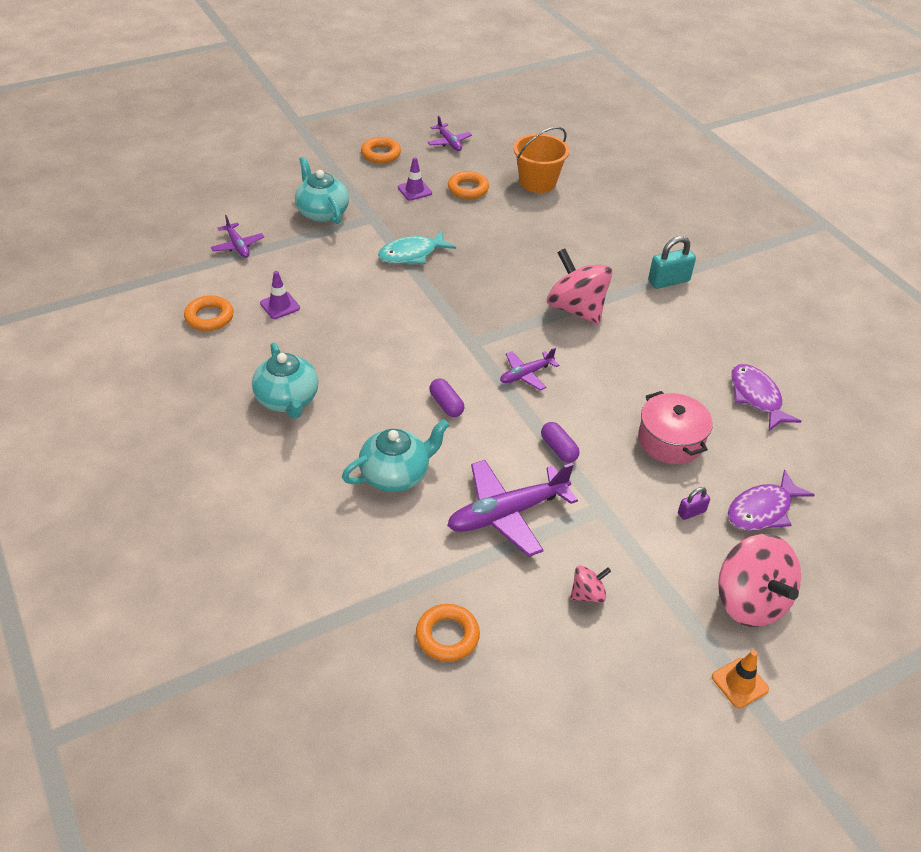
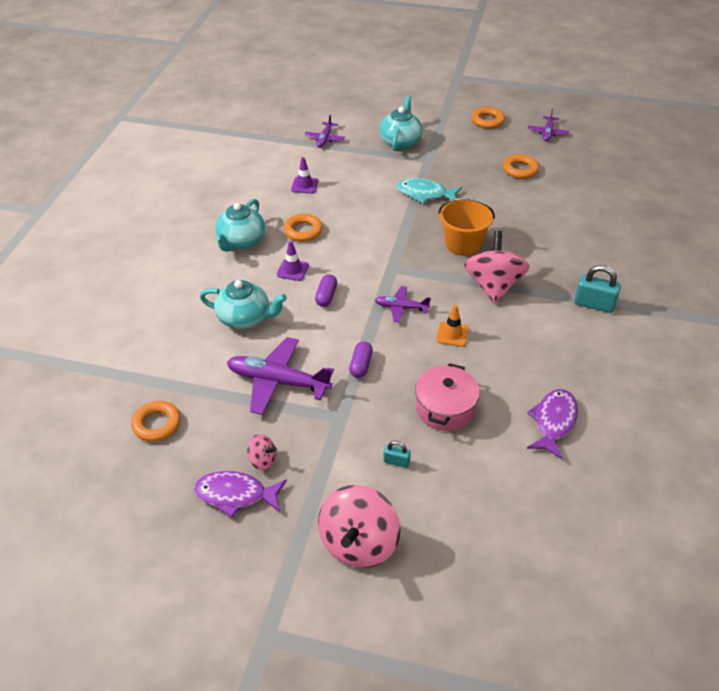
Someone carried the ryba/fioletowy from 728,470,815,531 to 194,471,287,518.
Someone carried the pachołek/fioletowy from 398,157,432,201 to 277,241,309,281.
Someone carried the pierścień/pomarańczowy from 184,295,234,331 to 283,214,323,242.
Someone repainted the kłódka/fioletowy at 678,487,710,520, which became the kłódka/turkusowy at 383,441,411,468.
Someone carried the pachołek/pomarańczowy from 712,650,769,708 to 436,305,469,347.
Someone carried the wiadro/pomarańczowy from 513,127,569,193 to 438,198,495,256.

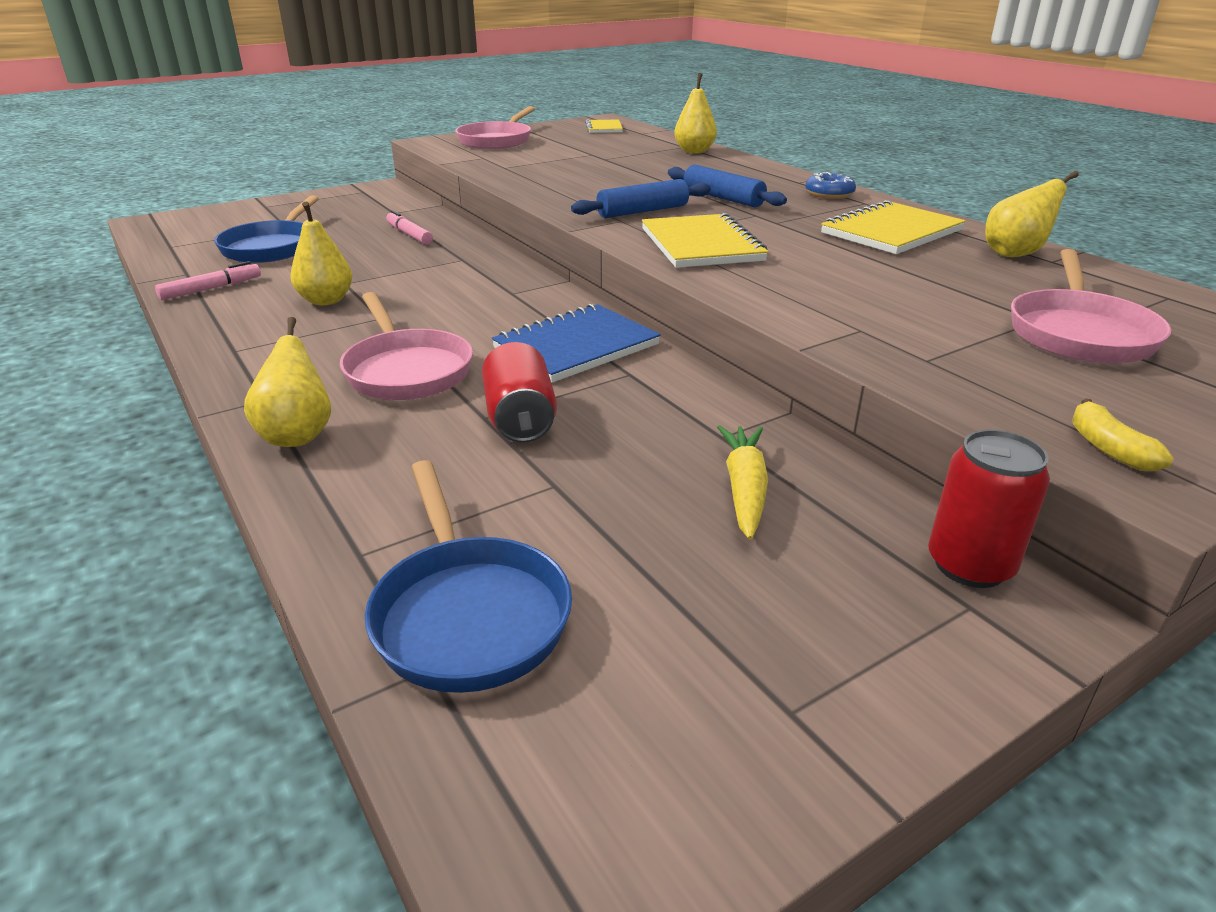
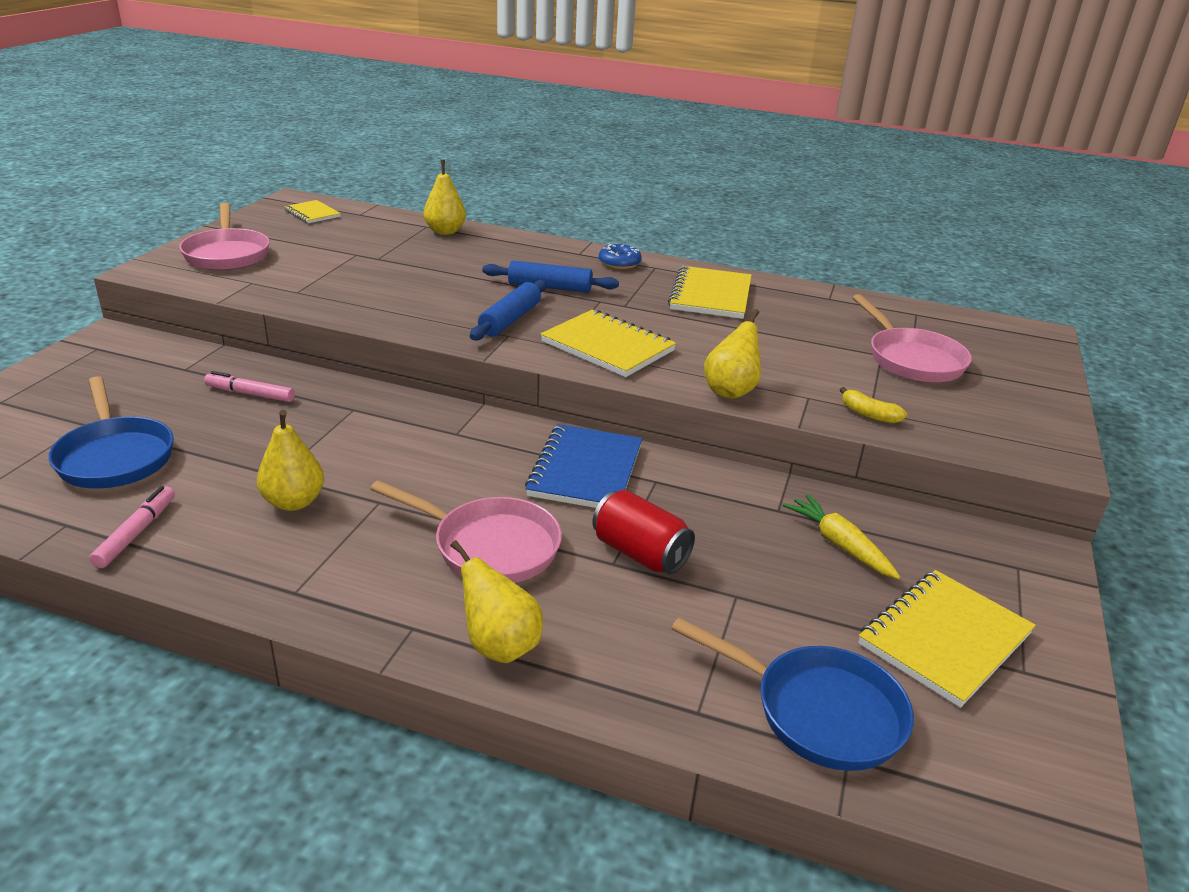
Someone carried the gruszka/żółty from 985,171,1079,257 to 704,309,761,399.
Someone carried the banan/żółty from 1072,398,1173,471 to 840,387,907,424.
Someone put down the zeszyt/żółty at 858,570,1036,708.
Someone took away the puszka/czerwony at 928,430,1050,588.

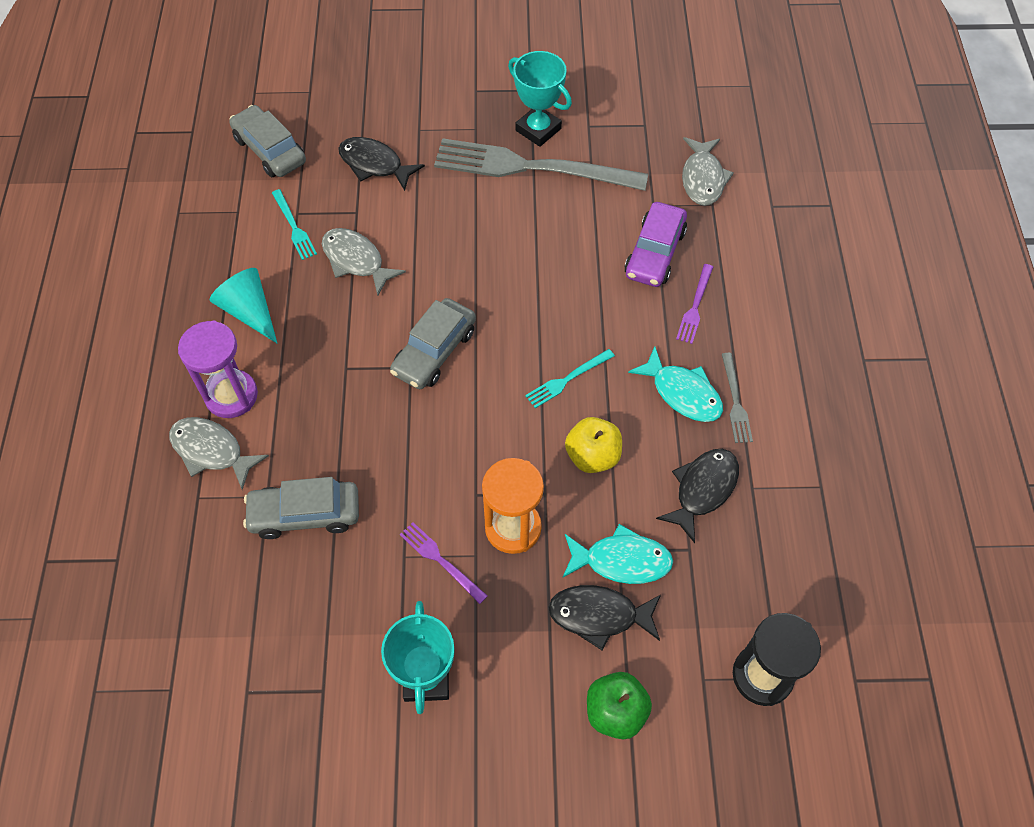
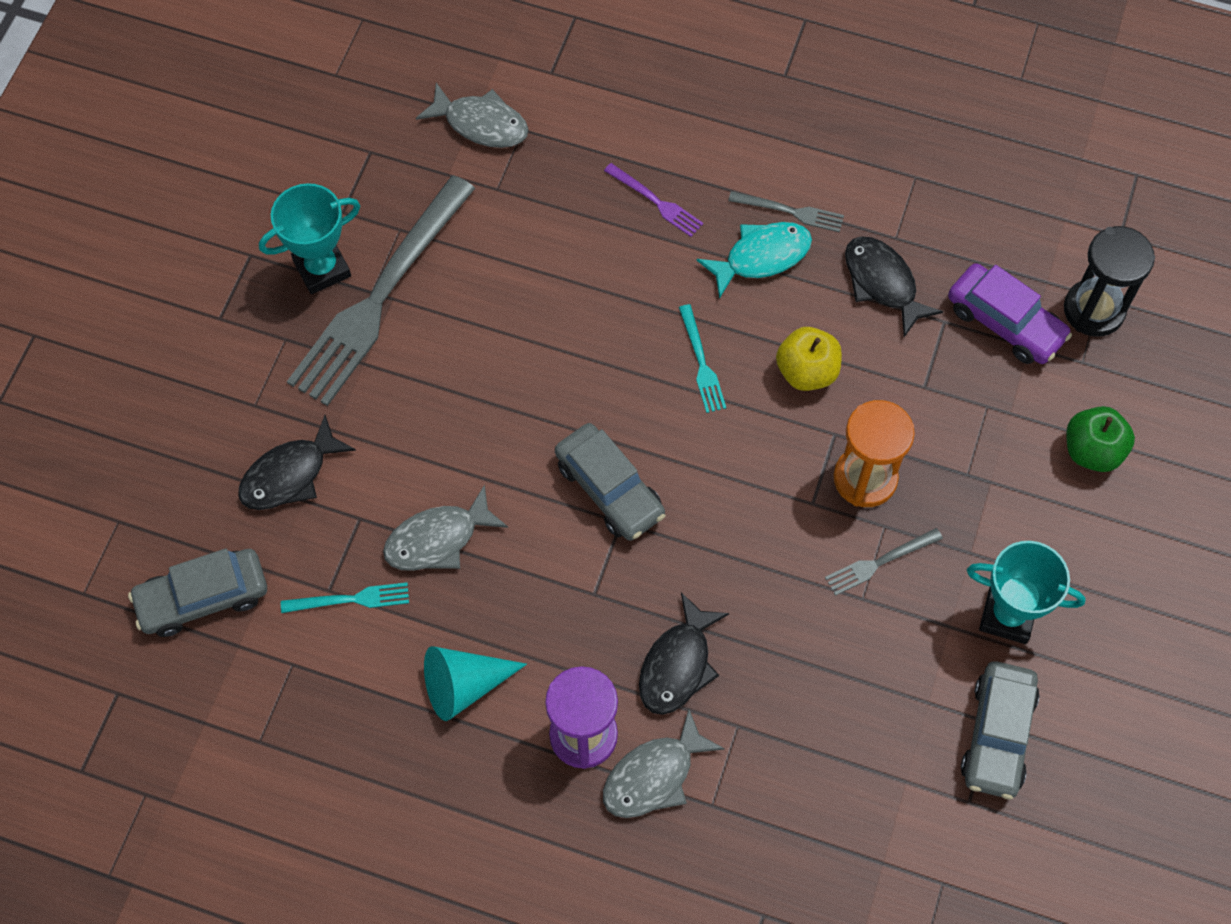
Someone carried the ryba/czarny from 548,585,661,650 to 639,592,729,715.
Someone repainted the widelec/fioletowy at 400,522,488,604, which became the widelec/szary at 825,528,943,596.
Someone carried the samochód/fioletowy from 625,202,687,287 to 948,263,1072,364.
Someone carried the samochód/szary from 243,477,359,539 to 961,661,1040,799.
Someone took away the ryba/turkusowy at 563,524,673,584.

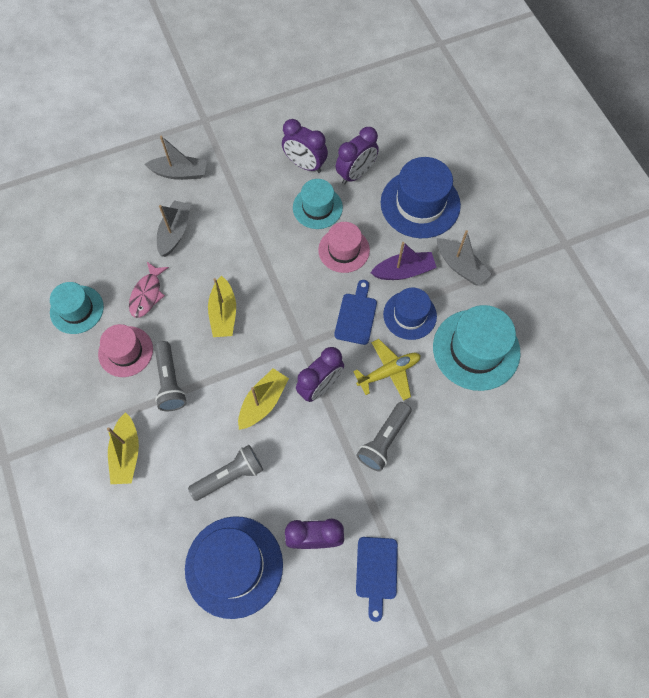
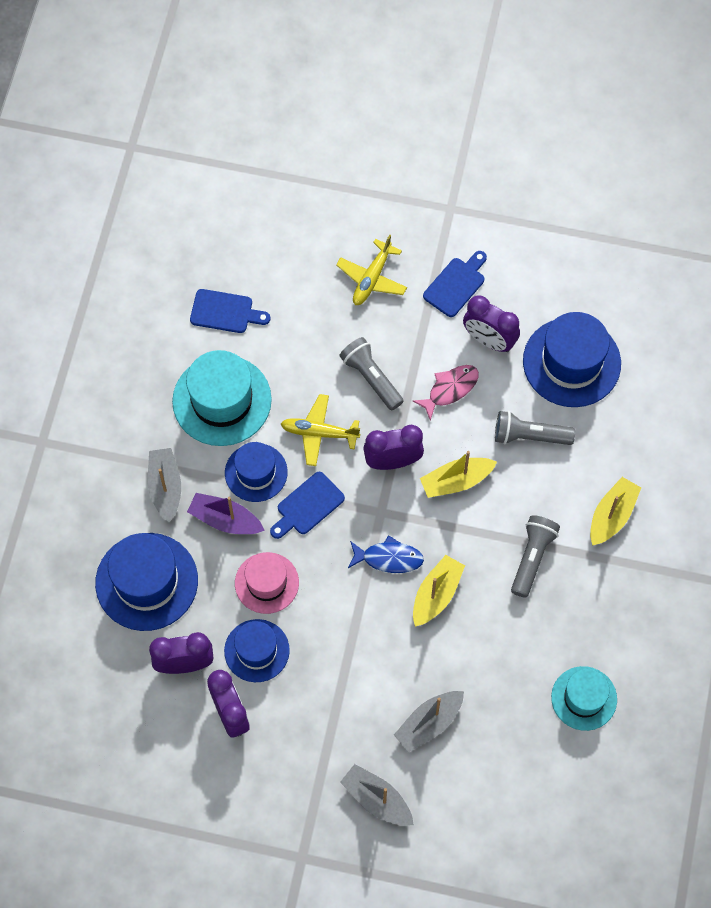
Someone put down the deska do krojenia/niebieski at 190,289,270,333.
Someone repainted the kapelusz/turkusowy at 293,179,343,229, which became the kapelusz/niebieski at 224,619,290,682.
Someone put down the samolot/żółty at 336,234,407,305.
Someone rotated the latarka/szary at 357,402,411,472 by 105 degrees counterclockwise.
Someone put down the ryba/niebieski at 348,535,424,573.
Someone carried the ryba/różowy from 129,262,169,318 to 413,365,479,421.
Someone took away the kapelusz/różowy at 98,324,153,377.

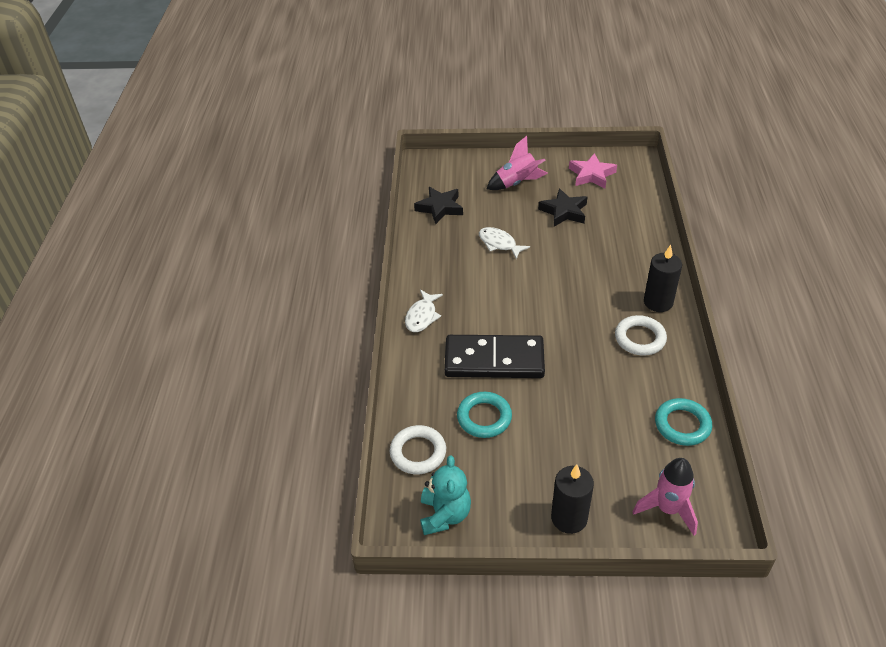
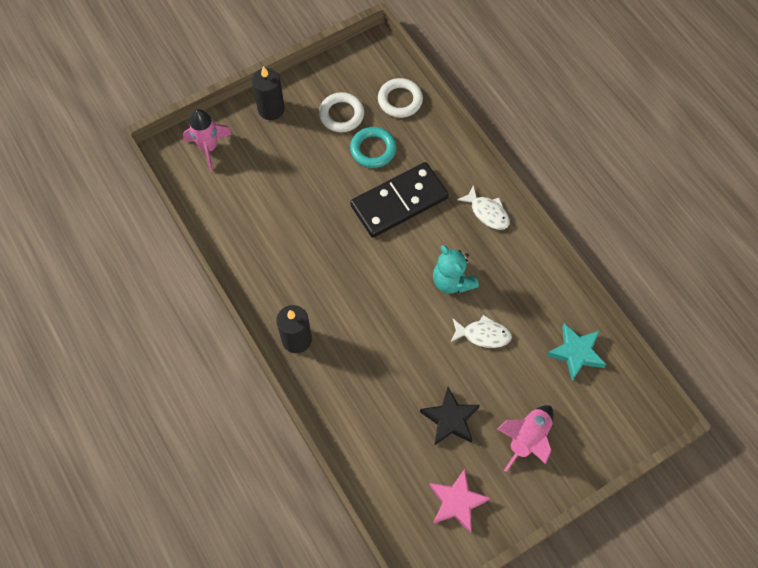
Someone carried the pierścień/biały from 615,315,667,356 to 319,92,364,132.
Someone carried the miś/turkusowy from 420,455,471,535 to 433,245,479,294.
Someone rotated the ryba/biały at 405,290,443,332 by 150 degrees clockwise.
Someone repainted the gwiazda/czarny at 414,187,463,224, which became the gwiazda/turkusowy at 546,323,606,381.
Someone took away the pierścień/turkusowy at 655,398,712,446.

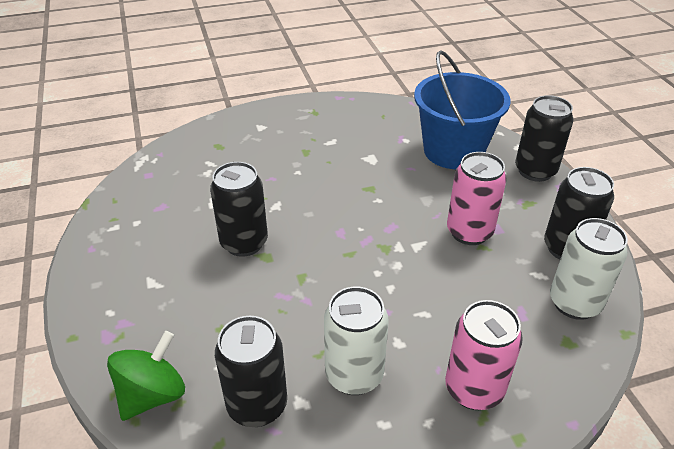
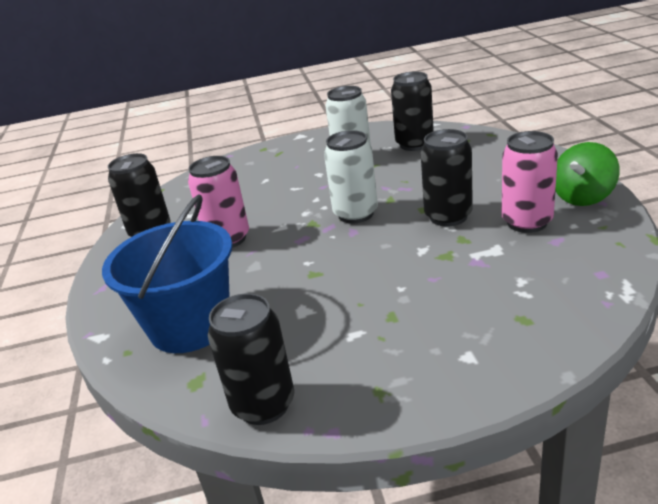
Someone carried the puszka/czarny from 515,95,574,182 to 208,293,294,425.
Someone carried the puszka/biały from 550,218,628,320 to 324,130,378,224.
Someone carried the puszka/różowy from 445,300,523,410 to 502,131,558,233.
Someone carried the bączek/zielony from 107,331,185,421 to 555,142,620,206.

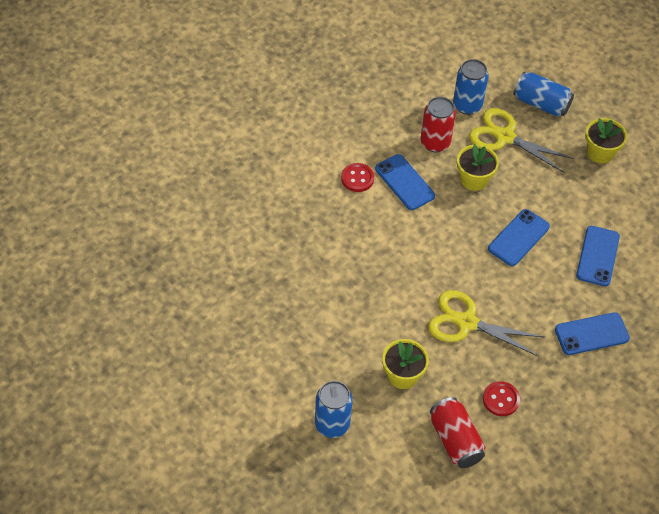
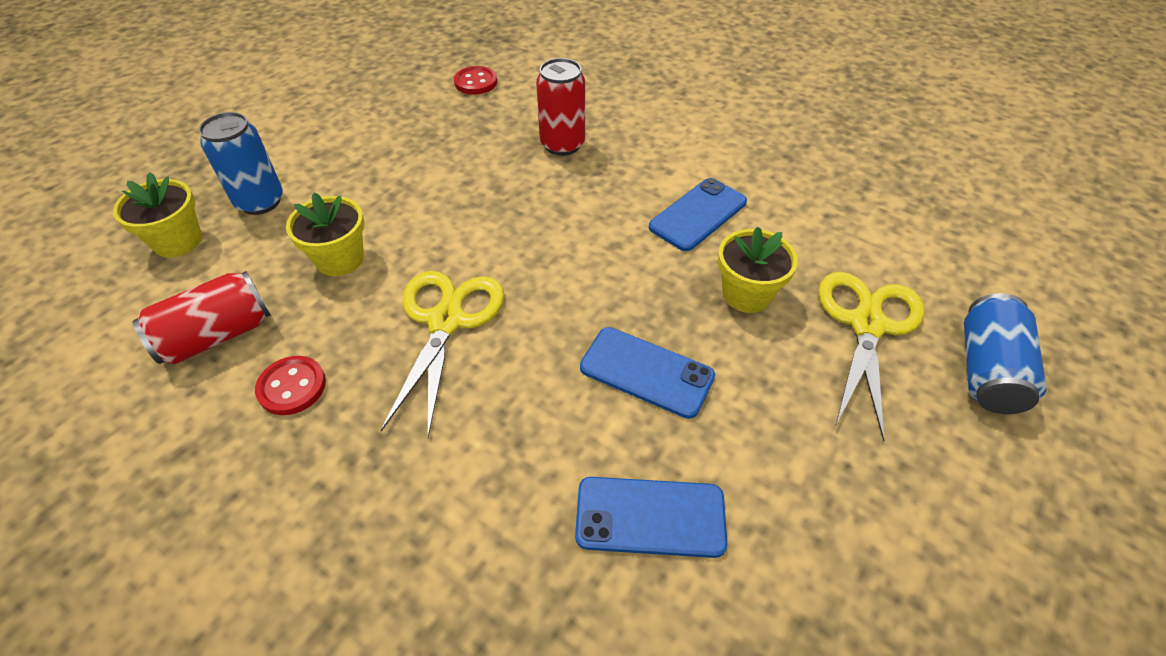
Someone carried the doniczka/żółty from 585,118,627,164 to 113,172,202,257.
Someone carried the guzik/czerwony from 341,163,374,192 to 454,66,497,95.
Someone carried the puszka/czerwony from 421,97,456,152 to 536,58,585,156.
Someone took away the puszka/niebieski at 453,59,489,115.
Someone took away the telefon/niebieski at 555,312,630,355.

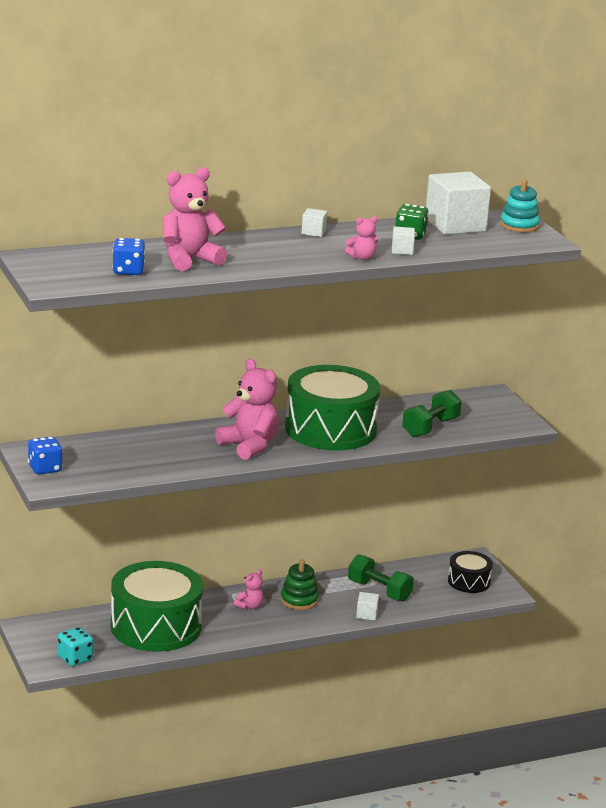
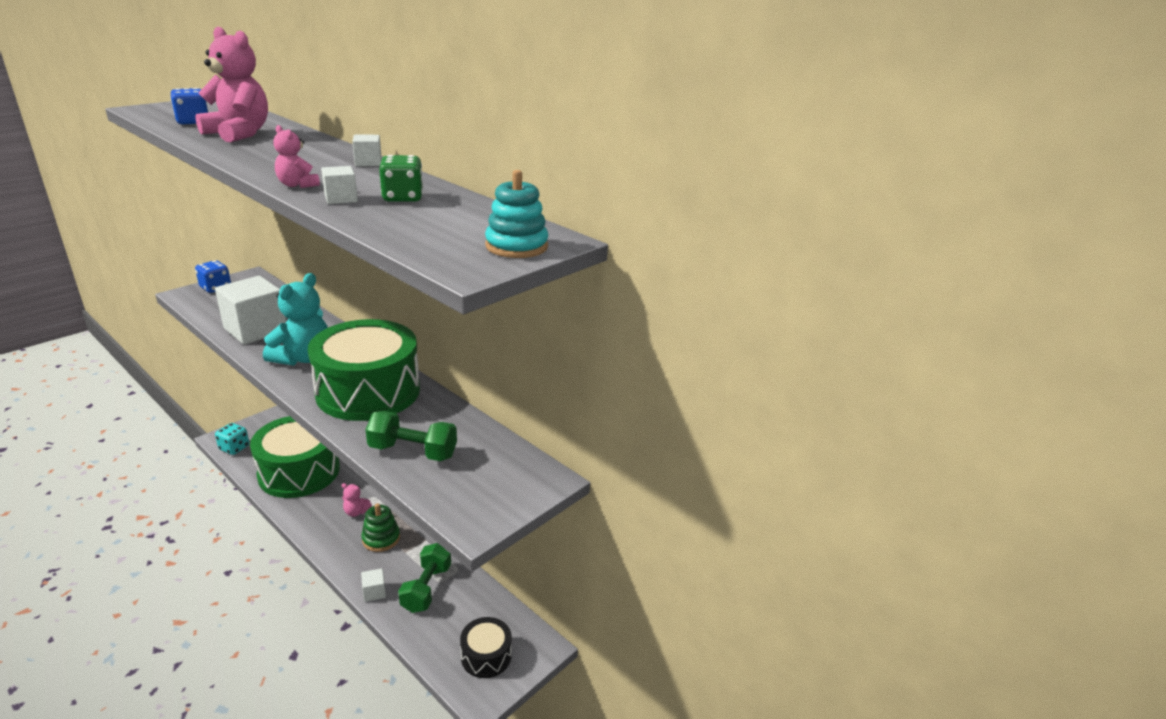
Someone carried the sześcian/biały from 426,172,491,235 to 215,276,287,345.
Someone repainted the miś/różowy at 215,359,279,460, which became the miś/turkusowy at 263,273,328,366.

